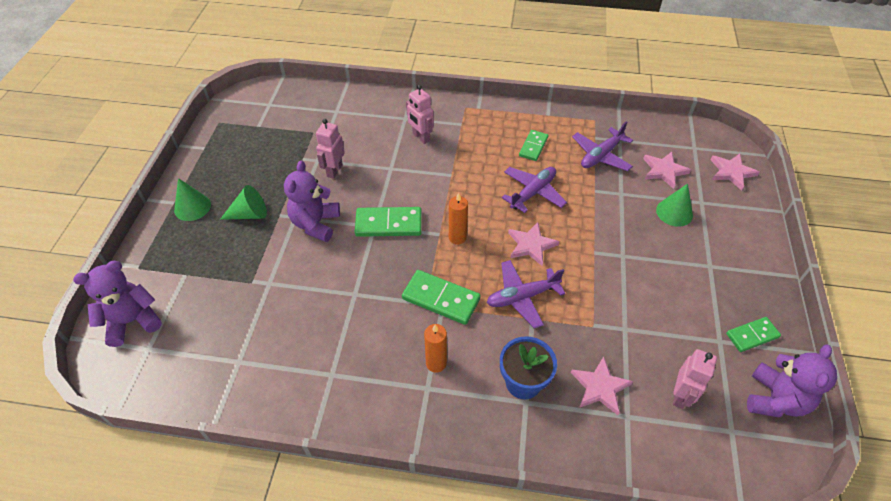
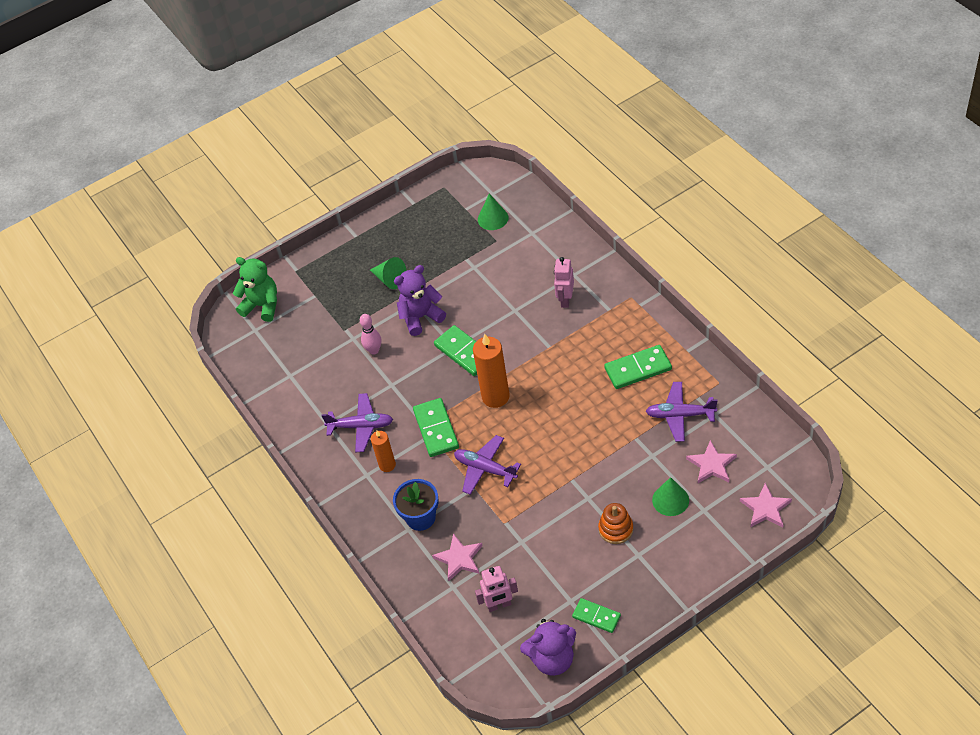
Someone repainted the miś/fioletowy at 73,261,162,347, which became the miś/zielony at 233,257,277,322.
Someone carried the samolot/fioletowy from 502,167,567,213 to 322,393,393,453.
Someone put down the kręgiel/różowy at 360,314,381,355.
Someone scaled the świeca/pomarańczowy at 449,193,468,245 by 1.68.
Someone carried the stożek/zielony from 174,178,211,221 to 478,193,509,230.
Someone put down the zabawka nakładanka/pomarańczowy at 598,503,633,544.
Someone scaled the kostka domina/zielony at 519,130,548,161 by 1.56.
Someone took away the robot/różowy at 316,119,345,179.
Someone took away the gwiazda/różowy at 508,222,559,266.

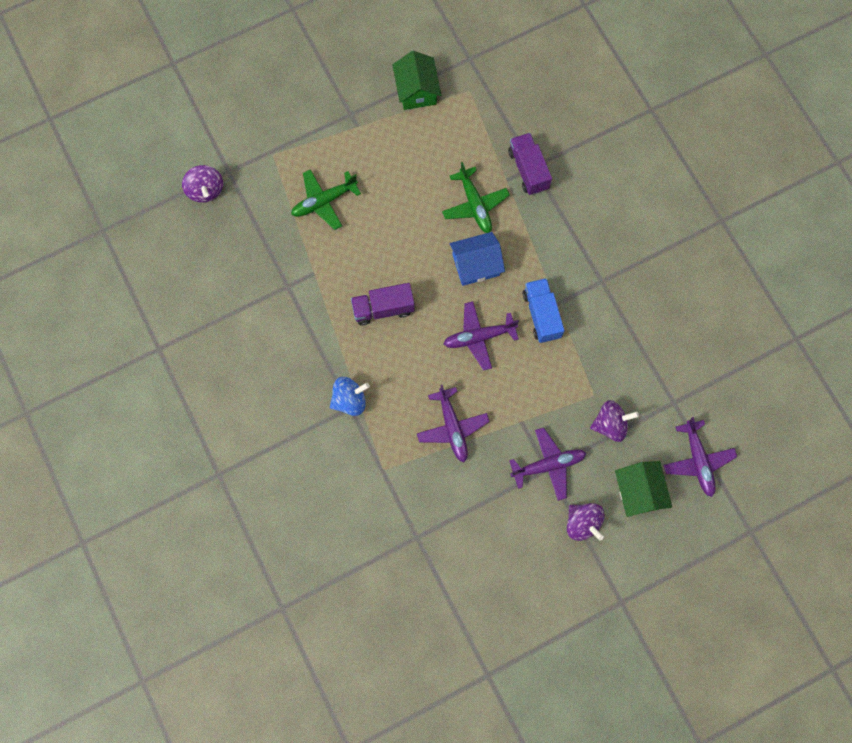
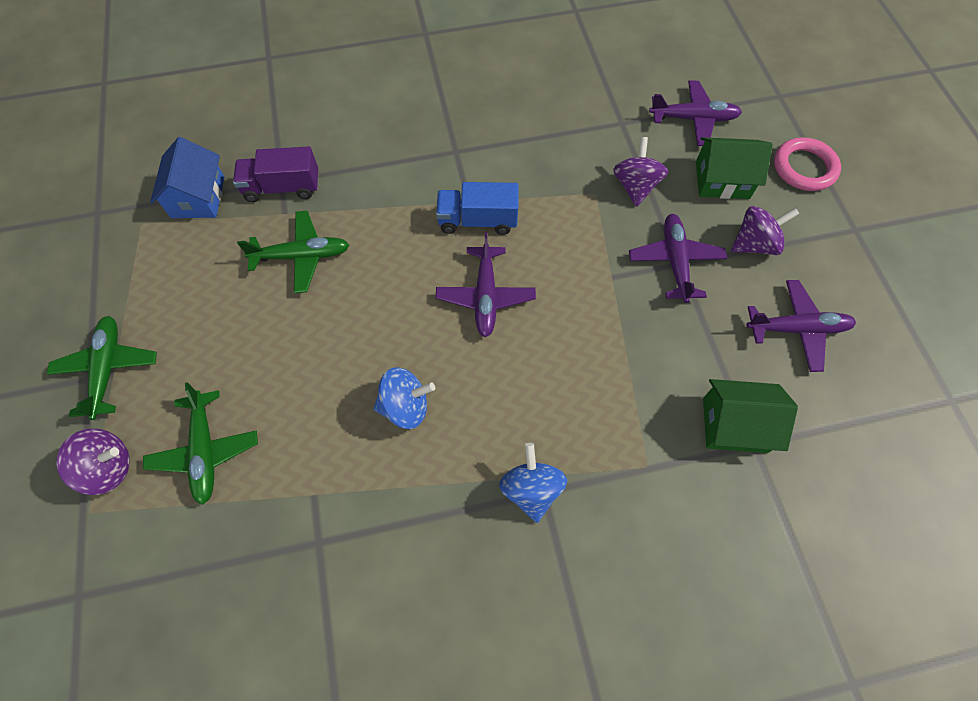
Someone put down the samolot/zielony at 47,316,157,420.
Someone carried the bączek/fioletowy from 182,165,223,203 to 56,428,130,495.
Someone carried the domek/niebieski from 449,232,505,286 to 150,137,224,218.
Someone swapped the ciężarówka/fioletowy at 351,283,415,325 for the bączek/niebieski at 374,367,435,429.
Someone carried the domek/zielony from 392,51,441,110 to 703,379,798,453.
Someone carried the samolot/fioletowy from 417,385,490,462 to 746,280,856,372.
Someone put down the pierścień/różowy at 774,137,841,191.

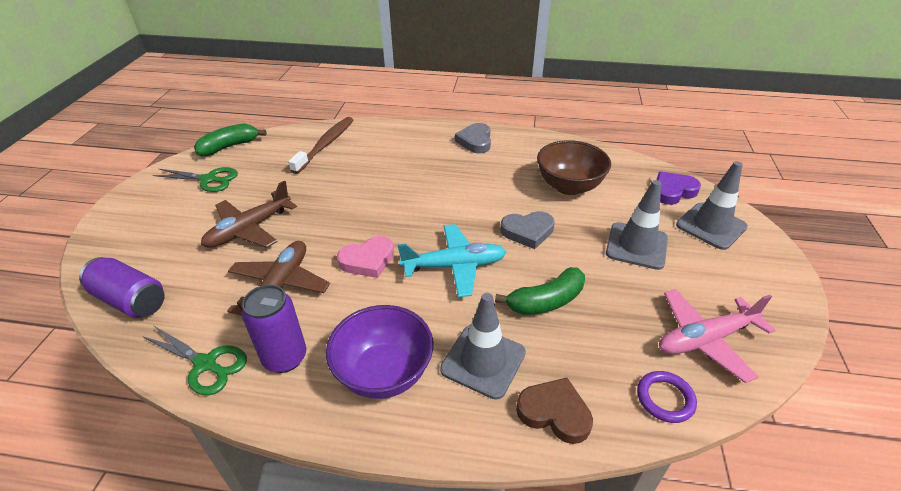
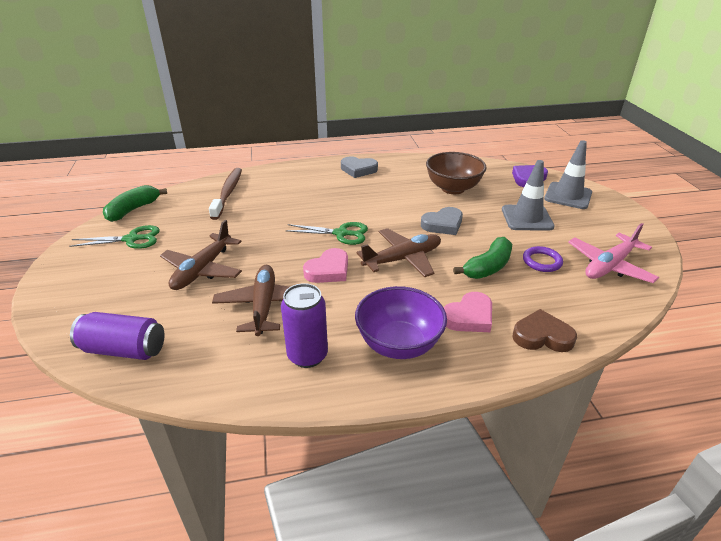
Someone carried the nożyczki/zielony from 142,325,247,395 to 285,222,368,245.
Someone rotated the serce/szary at 455,123,491,153 by 60 degrees counterclockwise.
Someone repainted the samolot/turkusowy at 397,224,506,297, which became the samolot/brązowy at 357,228,441,277.
Someone swapped the pachołek/szary at 440,293,526,400 for the serce/różowy at 444,292,492,332.
Someone carried the pierścień/fioletowy from 637,371,697,423 to 523,246,563,272.

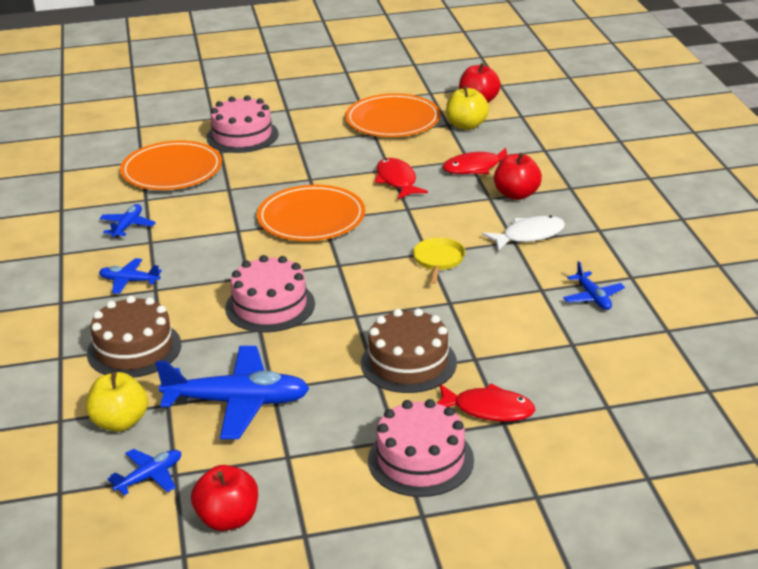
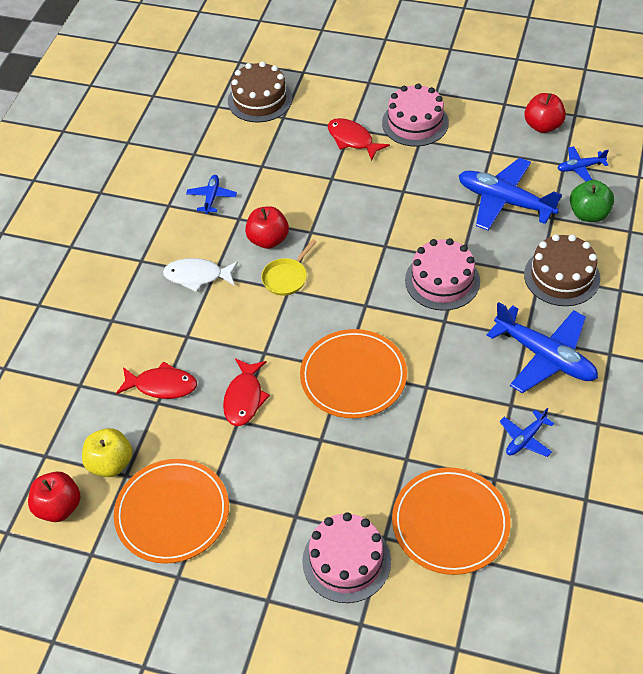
Someone carried the tort/brązowy from 361,308,457,393 to 228,61,292,122.
Someone carried the jabłko/czerwony from 494,153,542,200 to 245,206,289,249.
Someone scaled the samolot/niebieski at 99,258,162,294 by 2.02.
Someone repainted the jabłko/żółty at 86,372,148,432, which became the jabłko/zielony at 570,180,614,222.

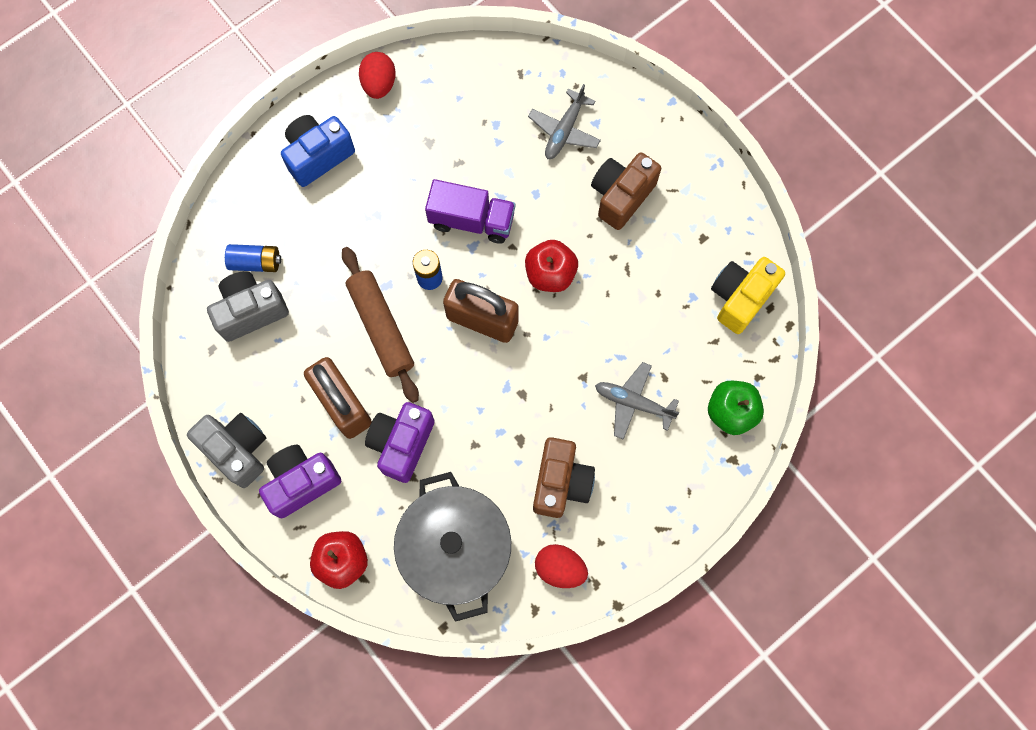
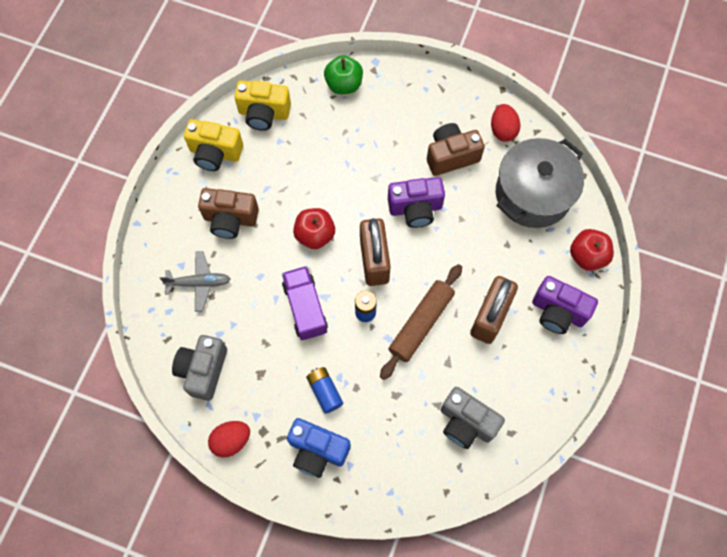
Someone carried the aparat fotograficzny/szary from 187,413,266,488 to 172,335,227,401.
Someone put down the aparat fotograficzny/żółty at 184,119,243,171.
Someone carried the bateria/niebieski from 225,244,281,272 to 306,367,343,414.
Someone carried the aparat fotograficzny/fioletowy from 365,402,435,483 to 388,177,445,228.
Someone took away the samolot/szary at 595,362,679,440.

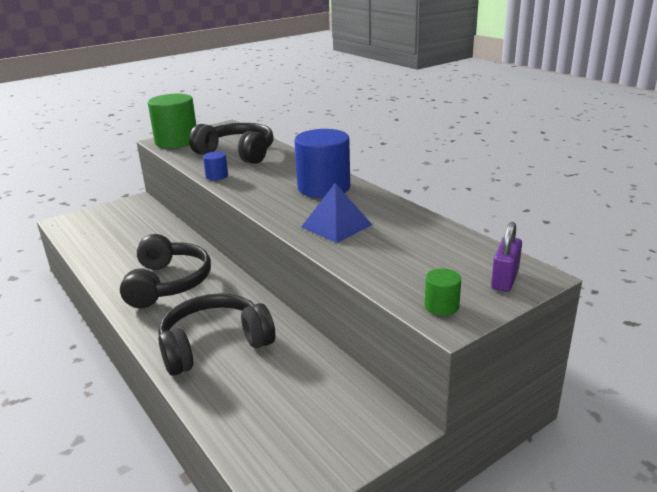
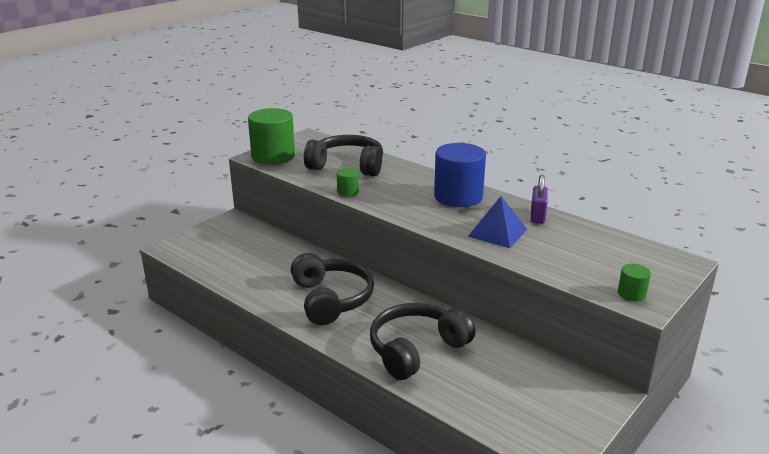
Someone repainted the walec/niebieski at 203,151,228,180, which became the walec/zielony at 337,168,359,196.
Someone carried the kłódka/fioletowy from 491,222,522,292 to 531,174,548,224.

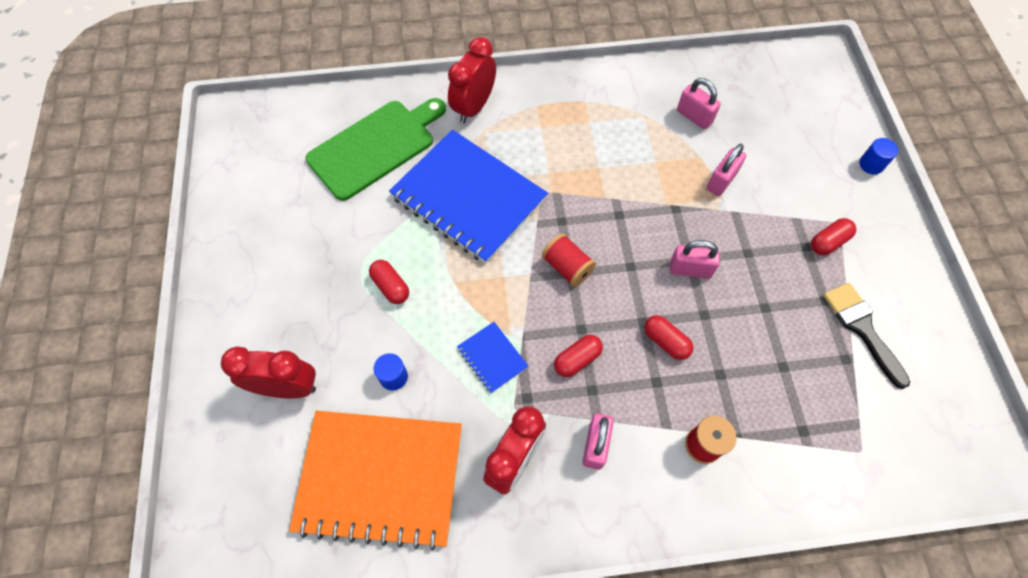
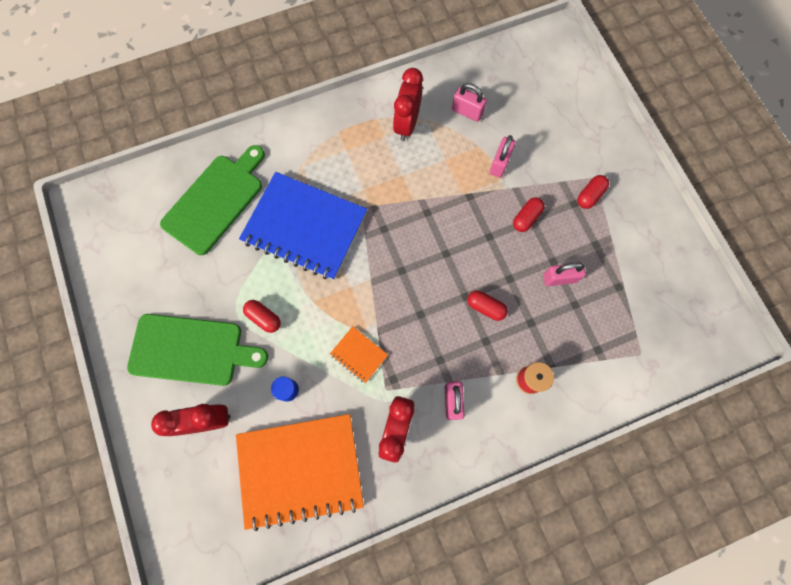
Someone put down the deska do krojenia/zielony at 127,314,268,386.
Someone repainted the zeszyt/niebieski at 457,322,529,393, which became the zeszyt/pomarańczowy at 330,326,388,383.
Someone carried the budzik/czerwony from 448,37,496,123 to 393,68,423,141.
Someone carried the kapsułka/czerwony from 554,335,603,377 to 513,197,545,232.
Someone carried the kłódka/różowy from 670,240,720,279 to 543,263,586,286.
Someone took away the szpulka/czerwony at 542,233,596,287.
Someone took away the pędzel/czarny at 823,283,910,389.
Someone took away the walec/niebieski at 859,138,898,175.

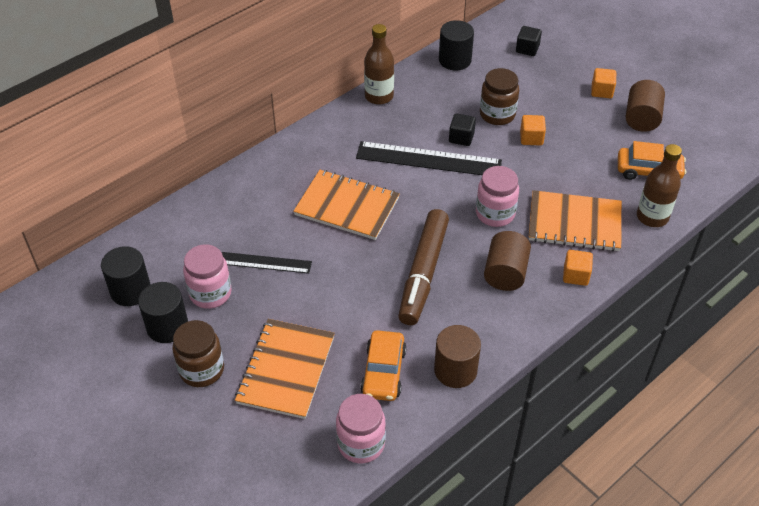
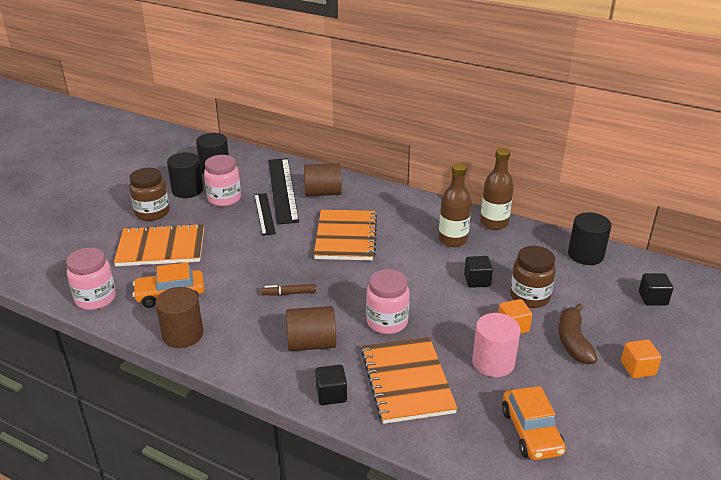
Someone scaled the flamaster/brązowy at 398,209,449,325 by 0.41.
Someone carried the linijka/czarny from 356,141,502,175 to 268,158,299,225.
Someone carried the walec/brązowy from 626,80,665,132 to 304,163,342,196.
Someone repainted the sześcian/pomarańczowy at 563,250,593,286, which became the sześcian/czarny at 315,365,347,405.
Someone carried the butelka/brązowy from 637,144,682,227 to 439,163,472,247.
Someone put down the walec/różowy at 472,313,521,377.
Someone put down the banan/brązowy at 558,304,597,364.

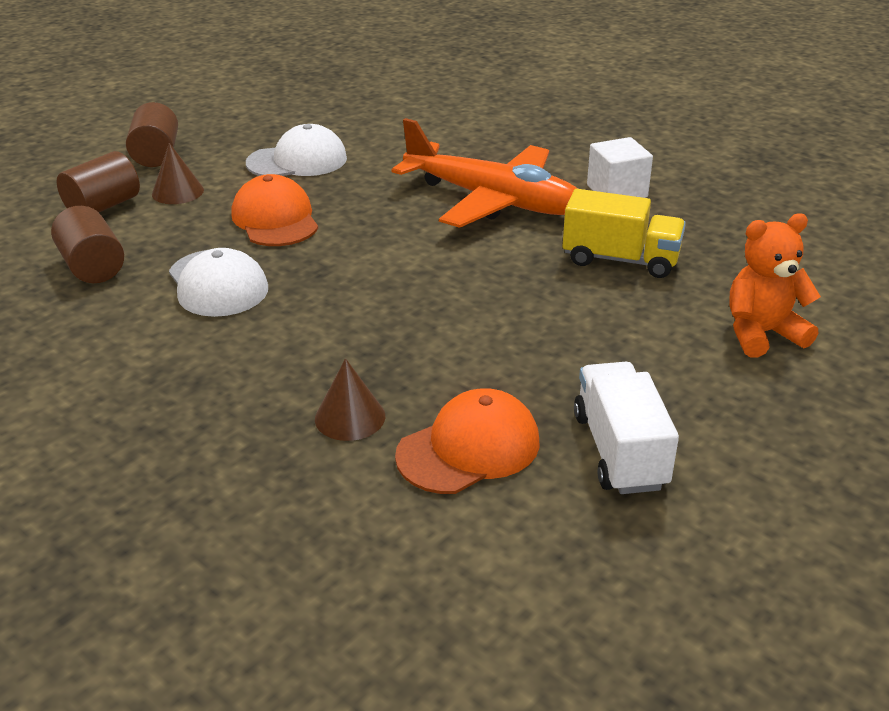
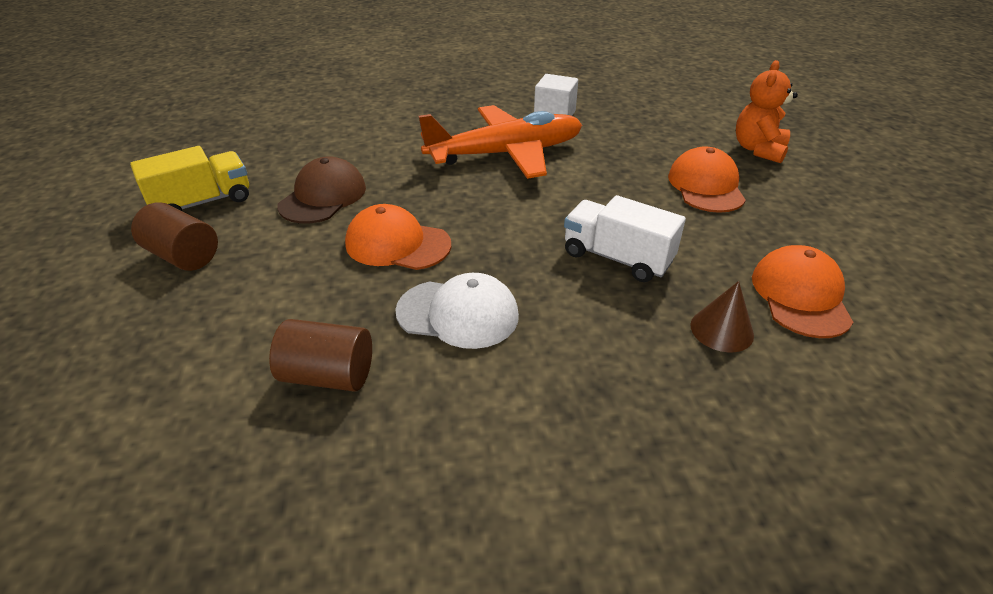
Someone carried the ciężarówka/żółty from 563,189,686,278 to 130,146,249,211.
Someone repainted the czapka/biały at 246,124,347,176, which became the czapka/brązowy at 277,156,366,223.
Someone carried the ciężarówka/biały from 574,362,679,494 to 564,195,686,282.
Someone put down the czapka/pomarańczowy at 668,146,746,213.
Someone took away the walec/brązowy at 57,151,140,212.
Someone took away the stożek/brązowy at 152,143,204,204.

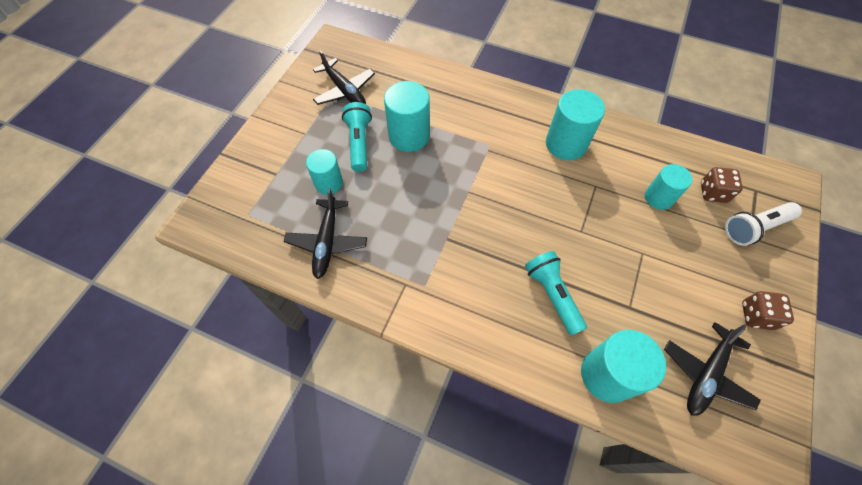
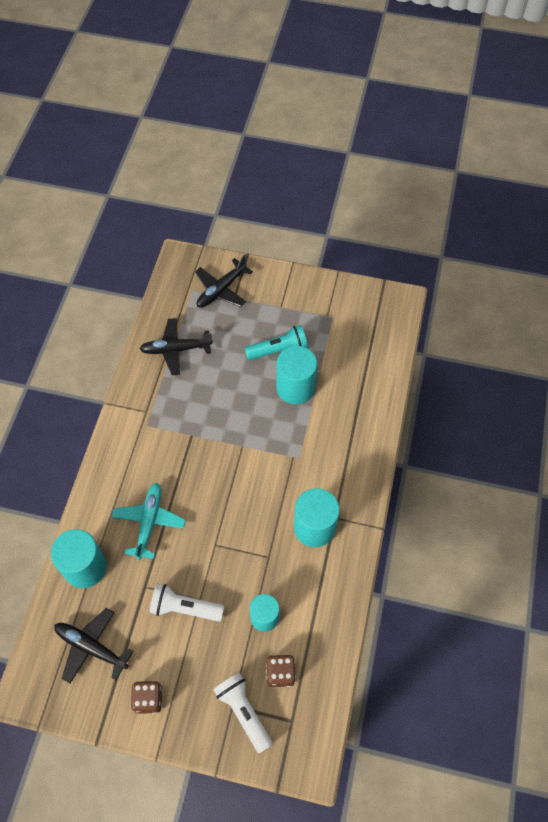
Someone swapped the latarka/turkusowy at 525,251,587,335 for the samolot/turkusowy at 112,483,186,560.
Someone put down the latarka/biały at 150,584,224,622.
Someone carried the samolot/czarny from 313,50,375,105 to 195,255,253,308.
Someone took away the walec/turkusowy at 306,149,343,195.

